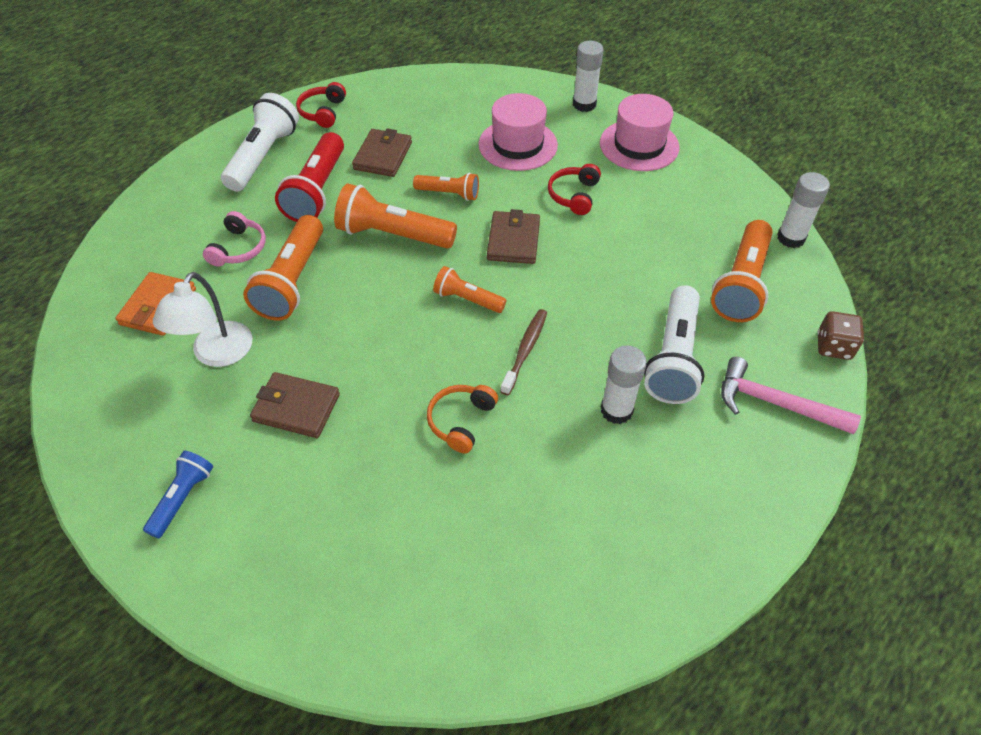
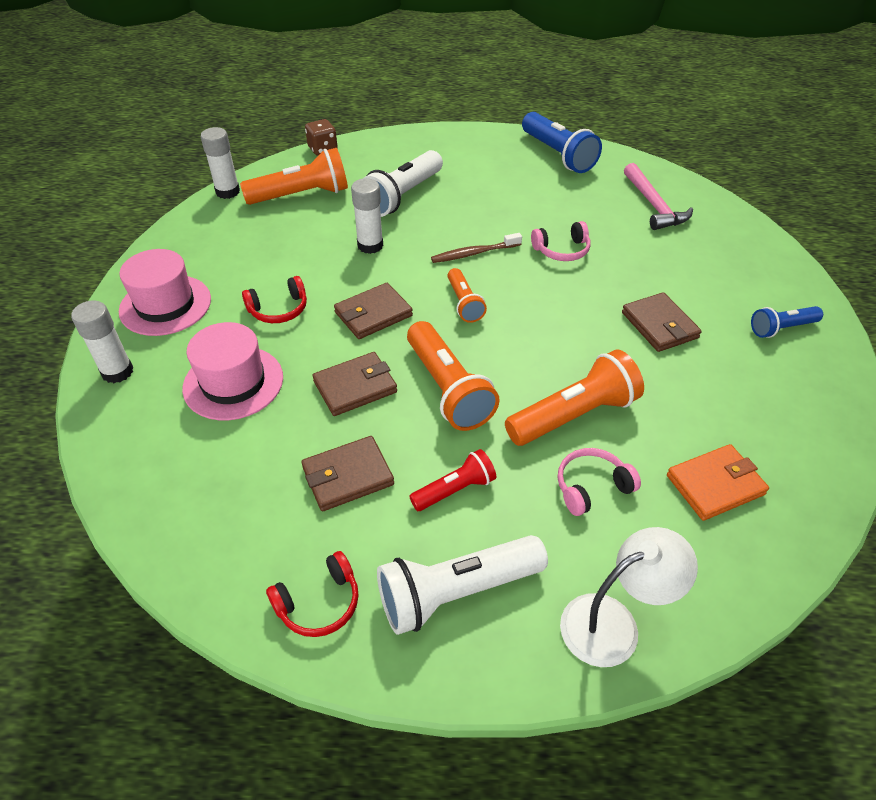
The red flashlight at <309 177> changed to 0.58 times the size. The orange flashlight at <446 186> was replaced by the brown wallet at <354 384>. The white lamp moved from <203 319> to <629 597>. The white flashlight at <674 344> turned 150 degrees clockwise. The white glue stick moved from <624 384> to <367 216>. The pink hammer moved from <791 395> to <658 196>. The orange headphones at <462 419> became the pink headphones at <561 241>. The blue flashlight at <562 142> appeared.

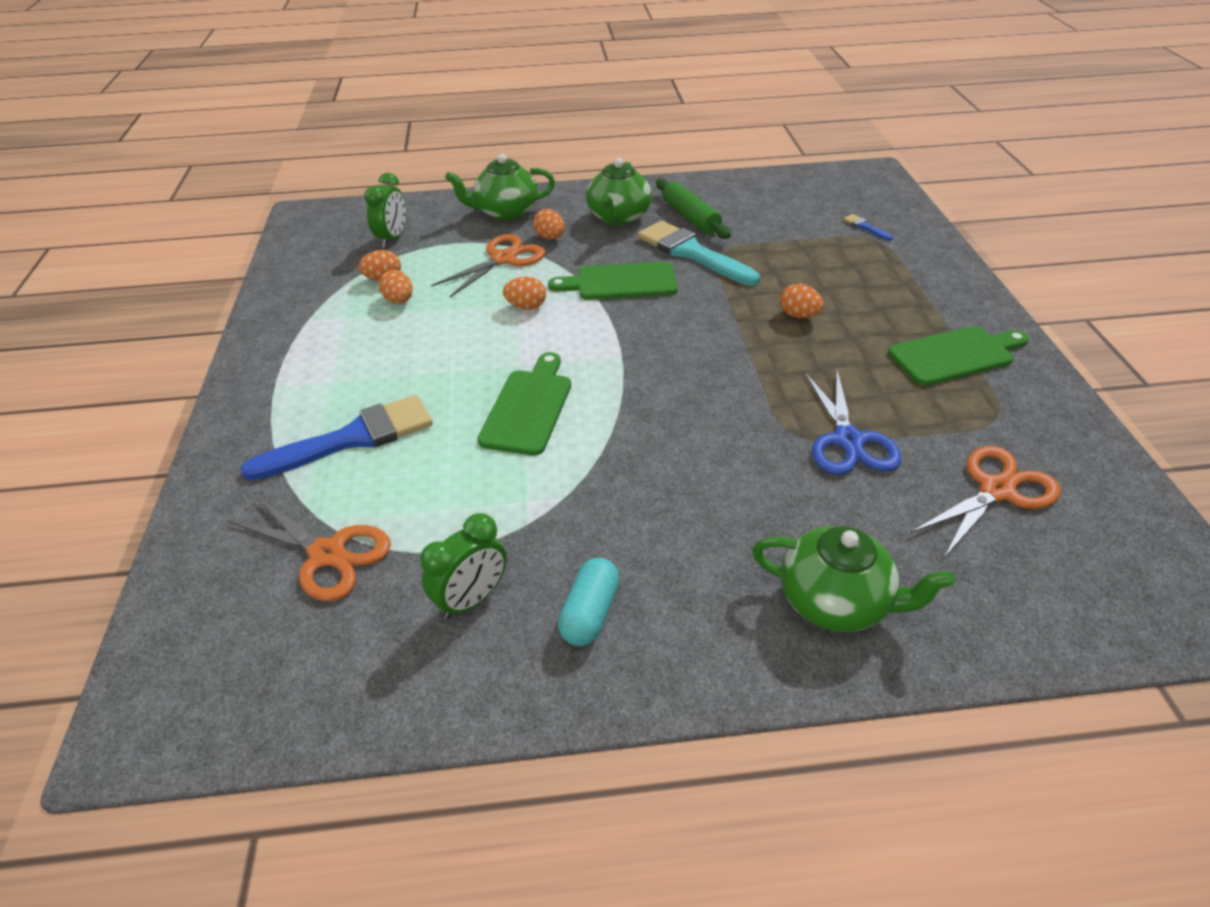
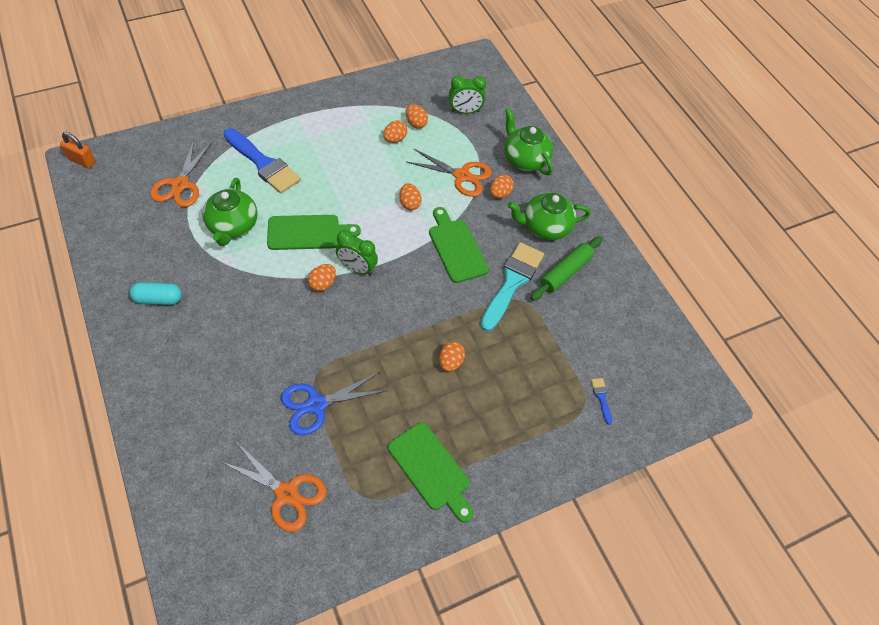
The blue brush at <868 227> turned 45 degrees counterclockwise. The green clock moved from <463 566> to <357 253>. The green teapot moved from <853 579> to <230 212>. The orange padlock at <78 150> appeared. The orange egg at <322 277> appeared.

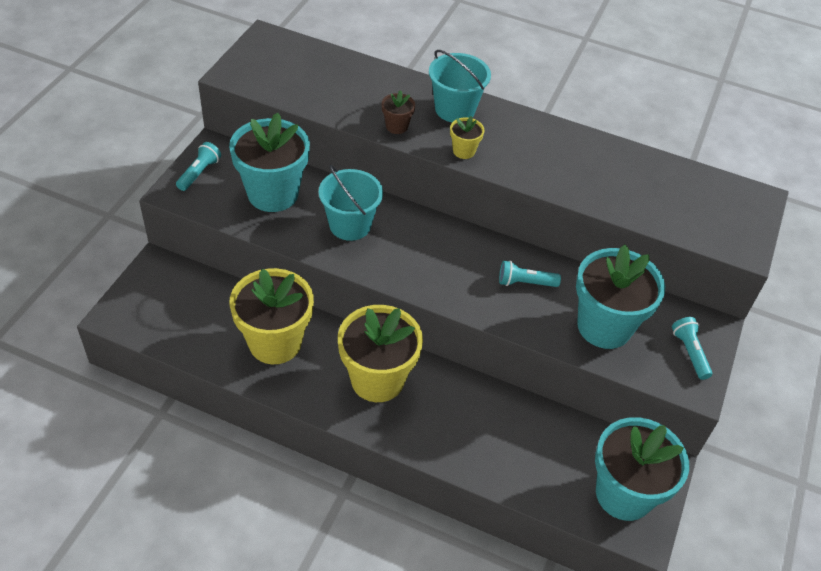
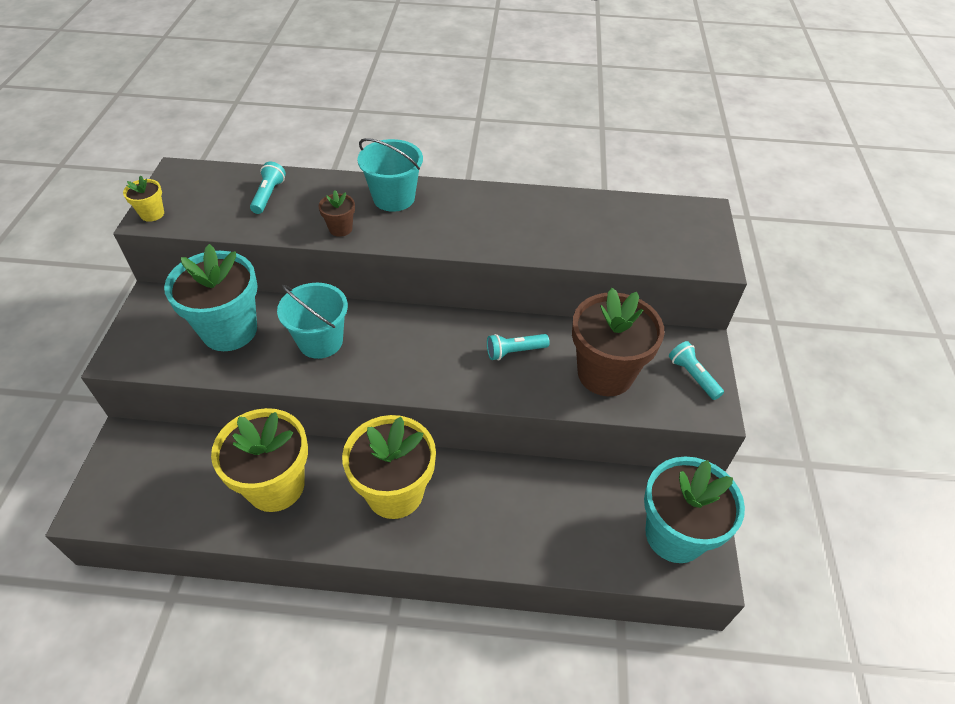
The yellow flower pot moved from <467 137> to <143 198>. The turquoise flashlight moved from <198 166> to <268 188>. The turquoise flower pot at <620 297> became the brown flower pot at <618 342>.

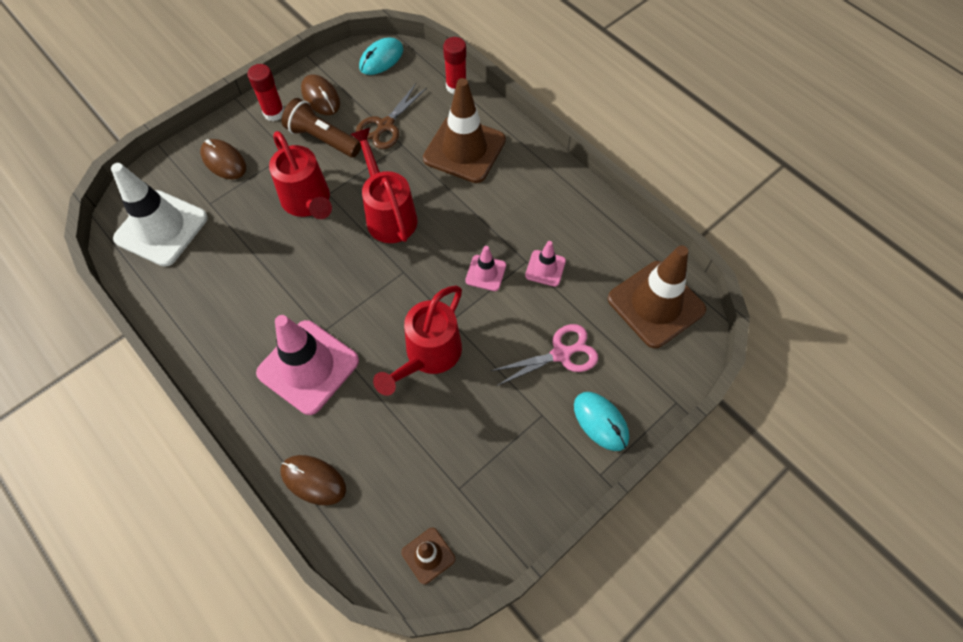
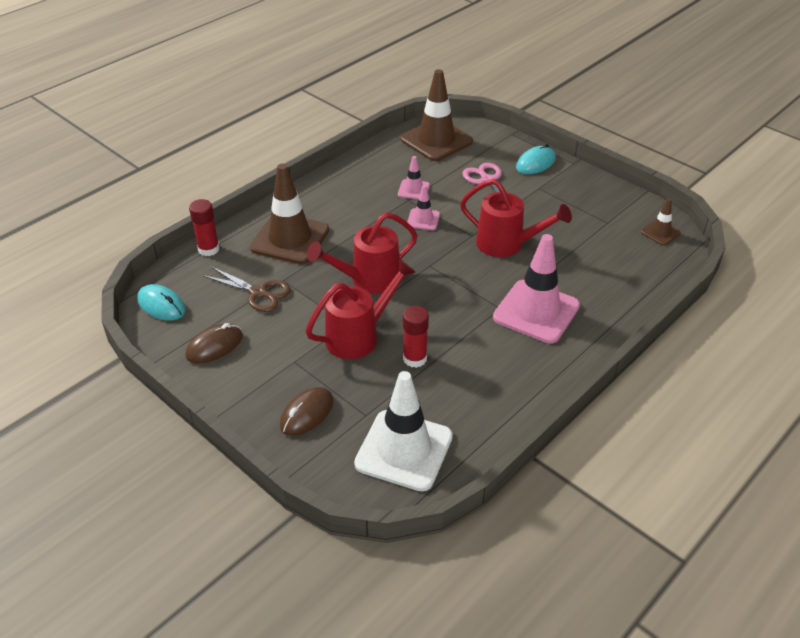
The red glue stick moved from <265 92> to <416 337>. The brown flashlight at <321 128> disappeared. The brown mouse at <313 480> disappeared.

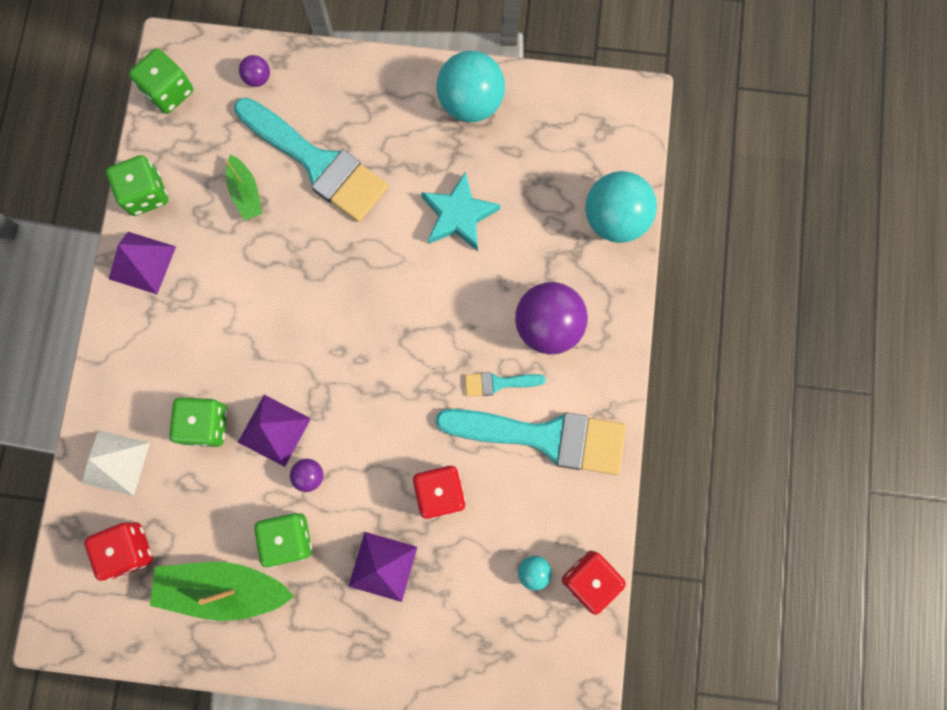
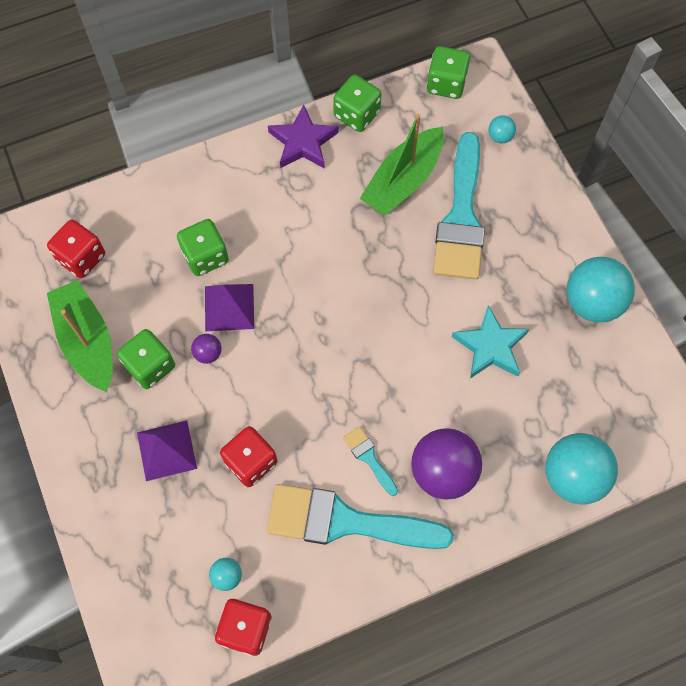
The purple ball at <254 71> became the turquoise ball at <502 129>. The green boat at <243 187> changed to 1.81 times the size. The purple pyramid at <142 263> was replaced by the purple star at <303 136>. The turquoise brush at <530 442> turned 120 degrees clockwise. The white pyramid at <116 463> disappeared.

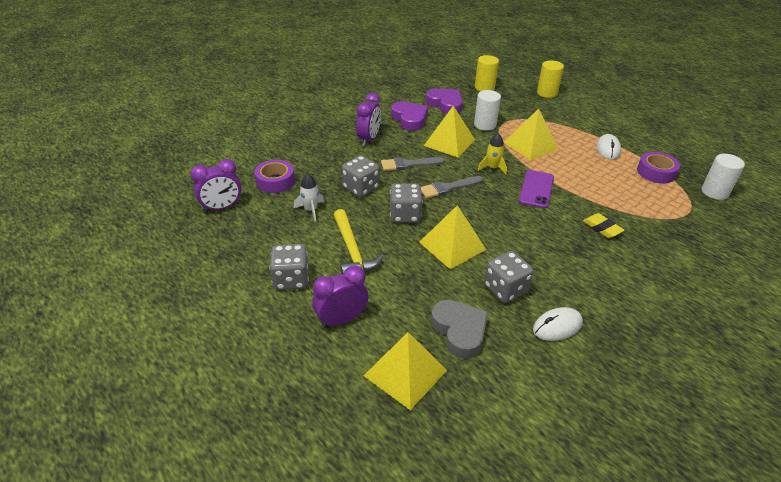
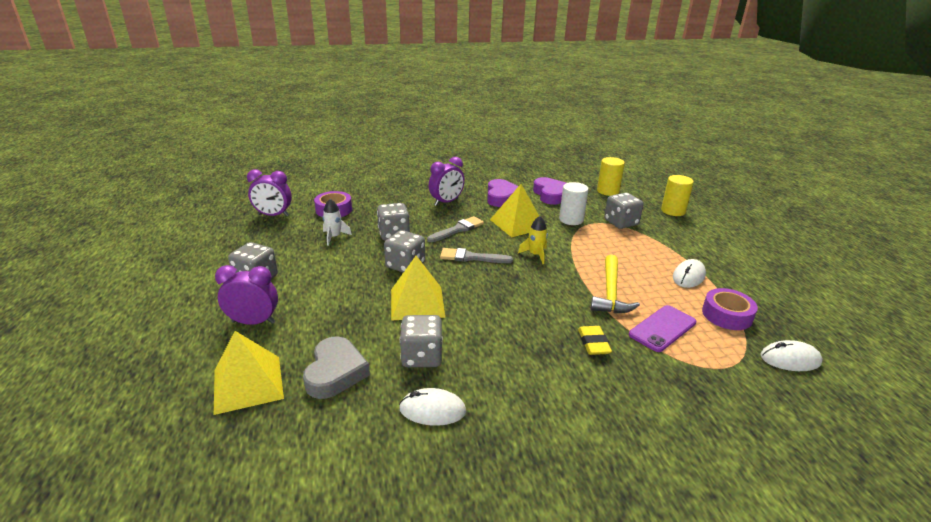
The yellow pyramid at <531 134> disappeared. The white cylinder at <723 177> was replaced by the white mouse at <791 355>. The grey brush at <413 164> turned 120 degrees clockwise. The purple phone moved from <536 189> to <663 328>. The yellow hammer moved from <359 241> to <615 284>. The grey dice at <623 211> appeared.

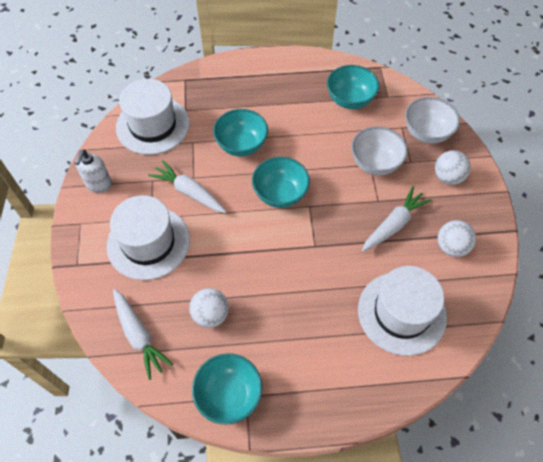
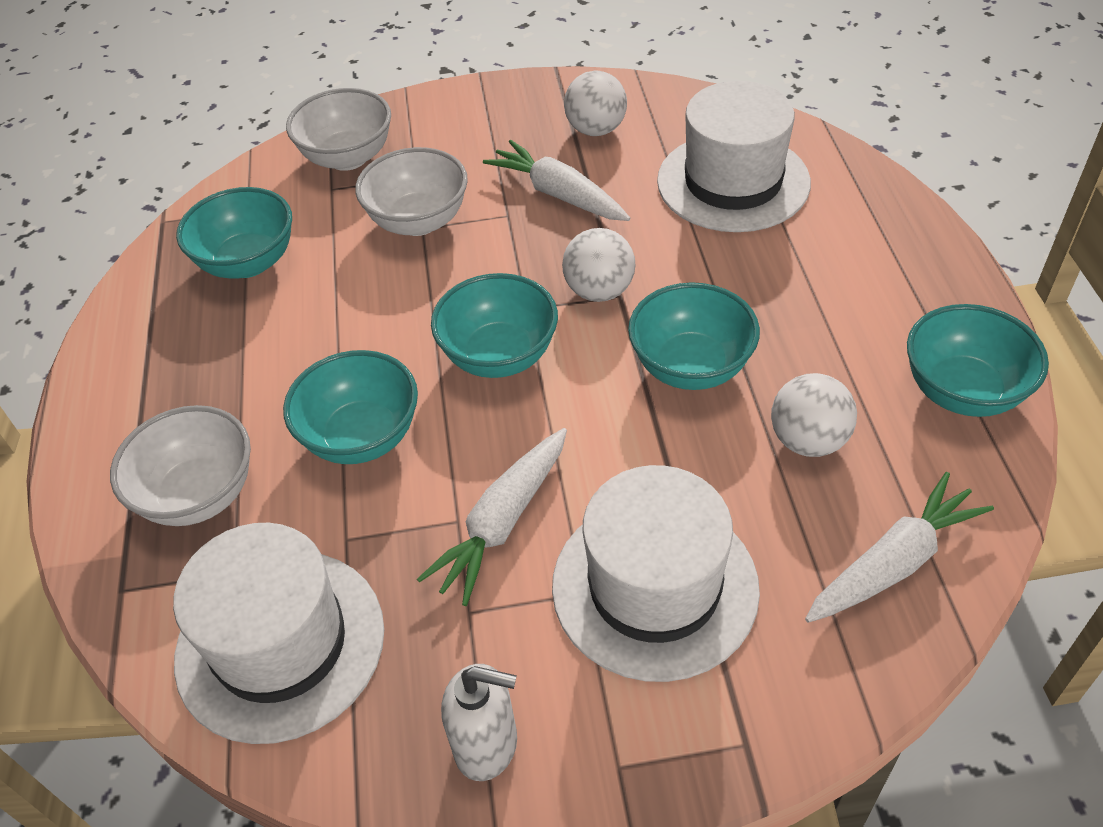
The white ball moved from <453 167> to <599 265>. The turquoise bowl at <694 336> appeared. The white bowl at <180 465> appeared.

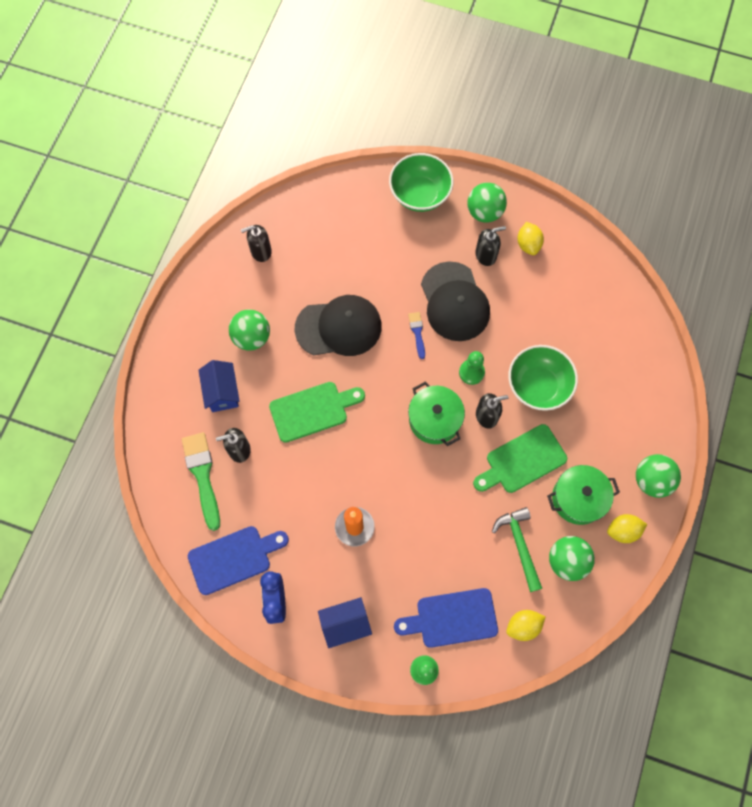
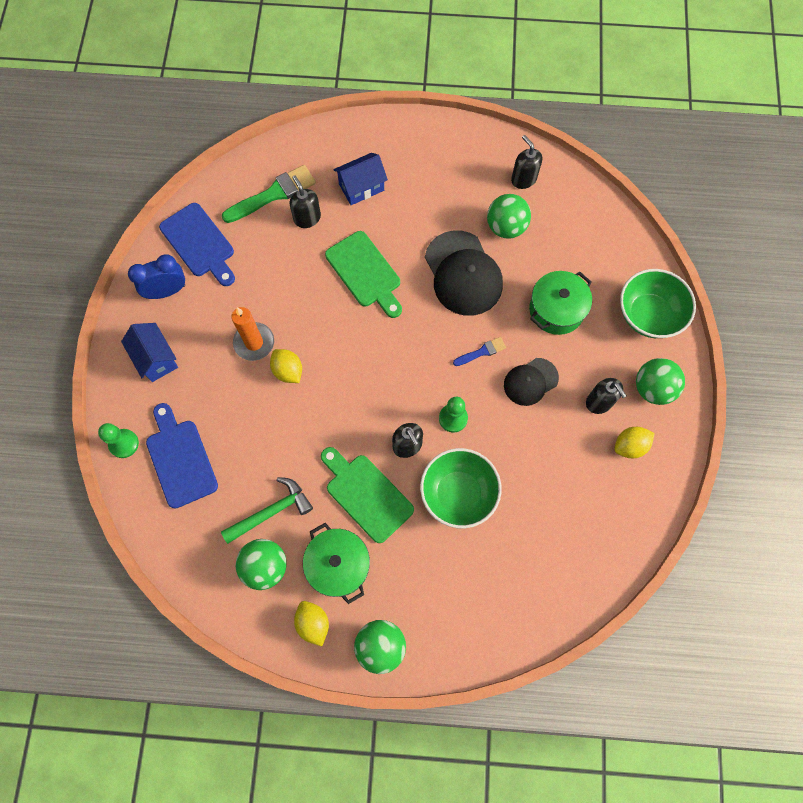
The black cap at <455 301> changed to 0.58 times the size. The green ball moved from <249 330> to <509 216>. The green pot moved from <436 414> to <560 303>. The yellow lemon moved from <526 625> to <286 366>.

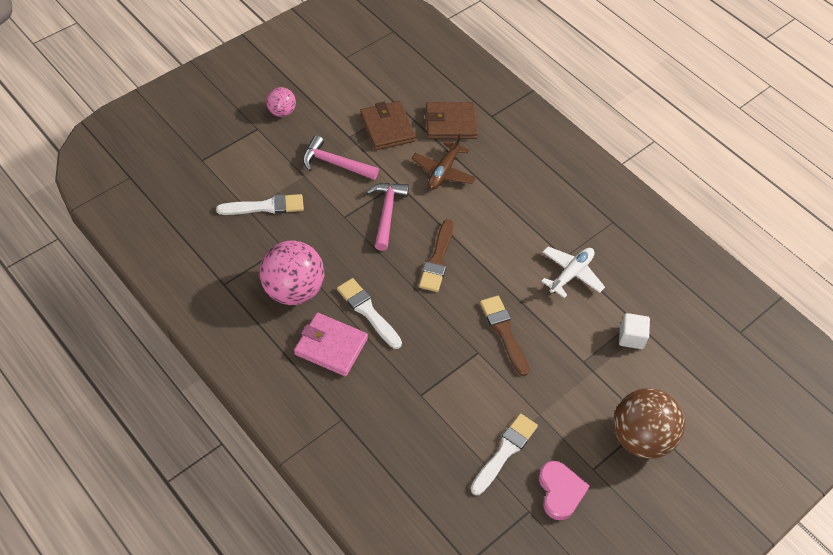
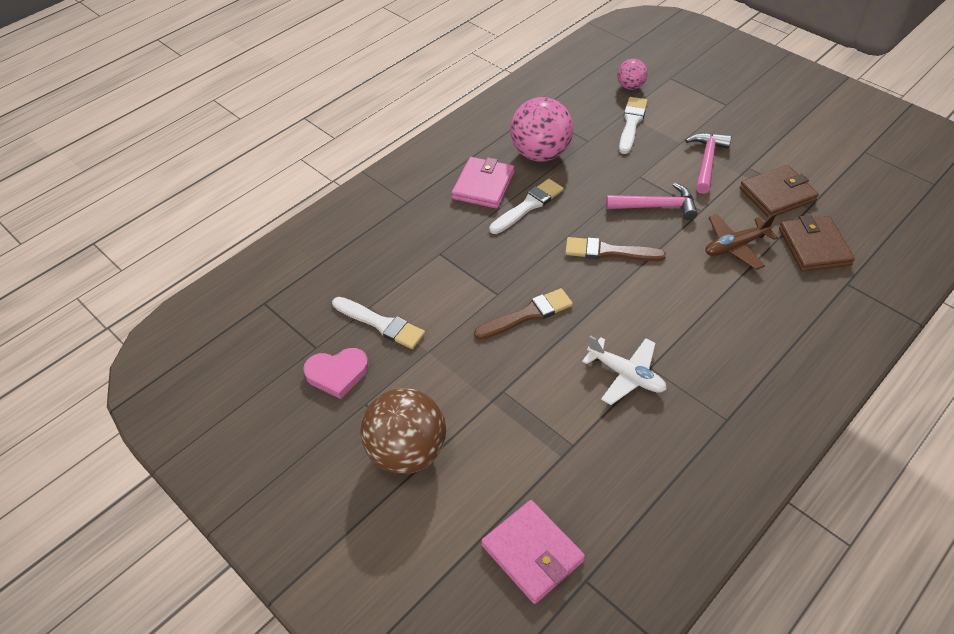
The pink ball moved from <281 102> to <632 74>. The brown plane at <444 162> turned 45 degrees counterclockwise. The white brush at <260 204> turned 150 degrees counterclockwise. The white cube at <634 331> disappeared. The pink wallet at <533 552> appeared.

